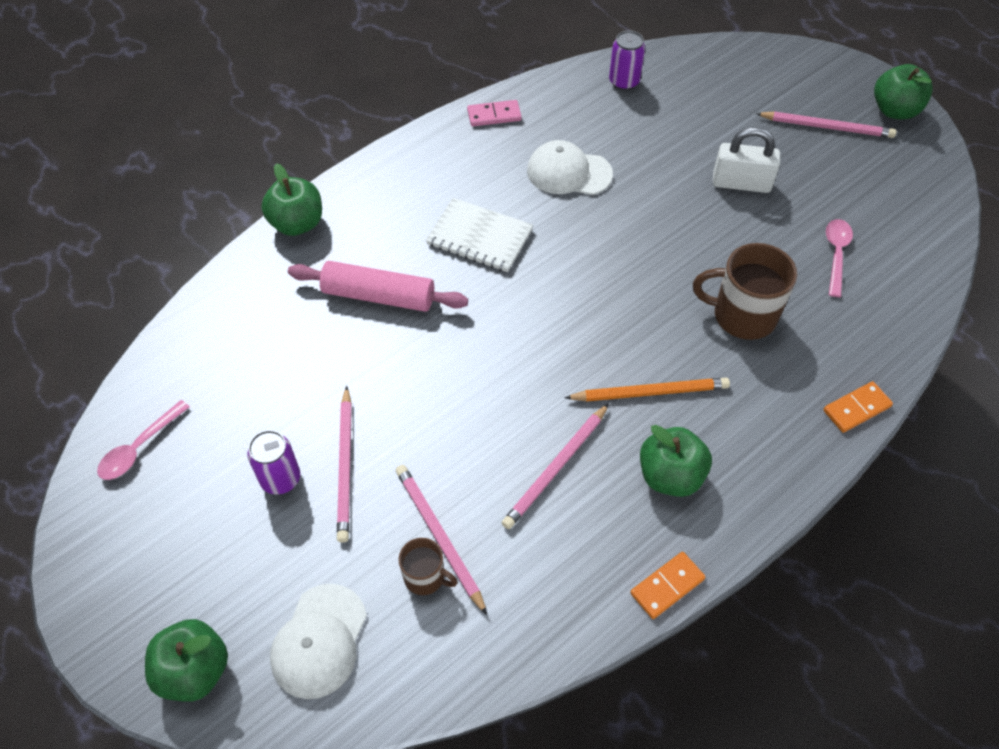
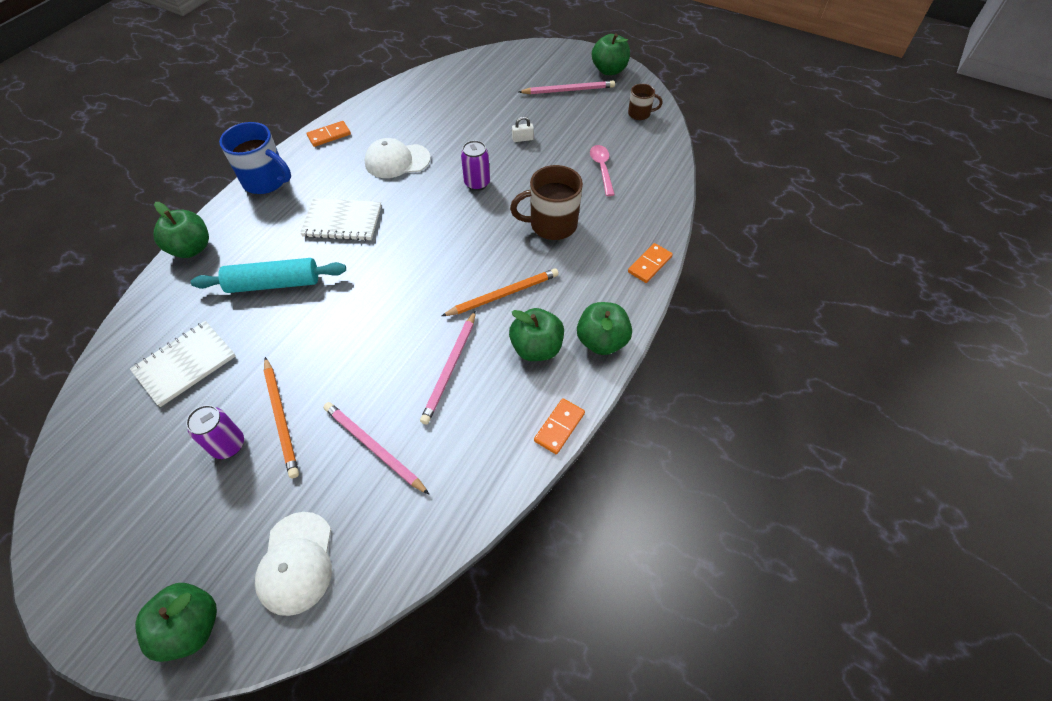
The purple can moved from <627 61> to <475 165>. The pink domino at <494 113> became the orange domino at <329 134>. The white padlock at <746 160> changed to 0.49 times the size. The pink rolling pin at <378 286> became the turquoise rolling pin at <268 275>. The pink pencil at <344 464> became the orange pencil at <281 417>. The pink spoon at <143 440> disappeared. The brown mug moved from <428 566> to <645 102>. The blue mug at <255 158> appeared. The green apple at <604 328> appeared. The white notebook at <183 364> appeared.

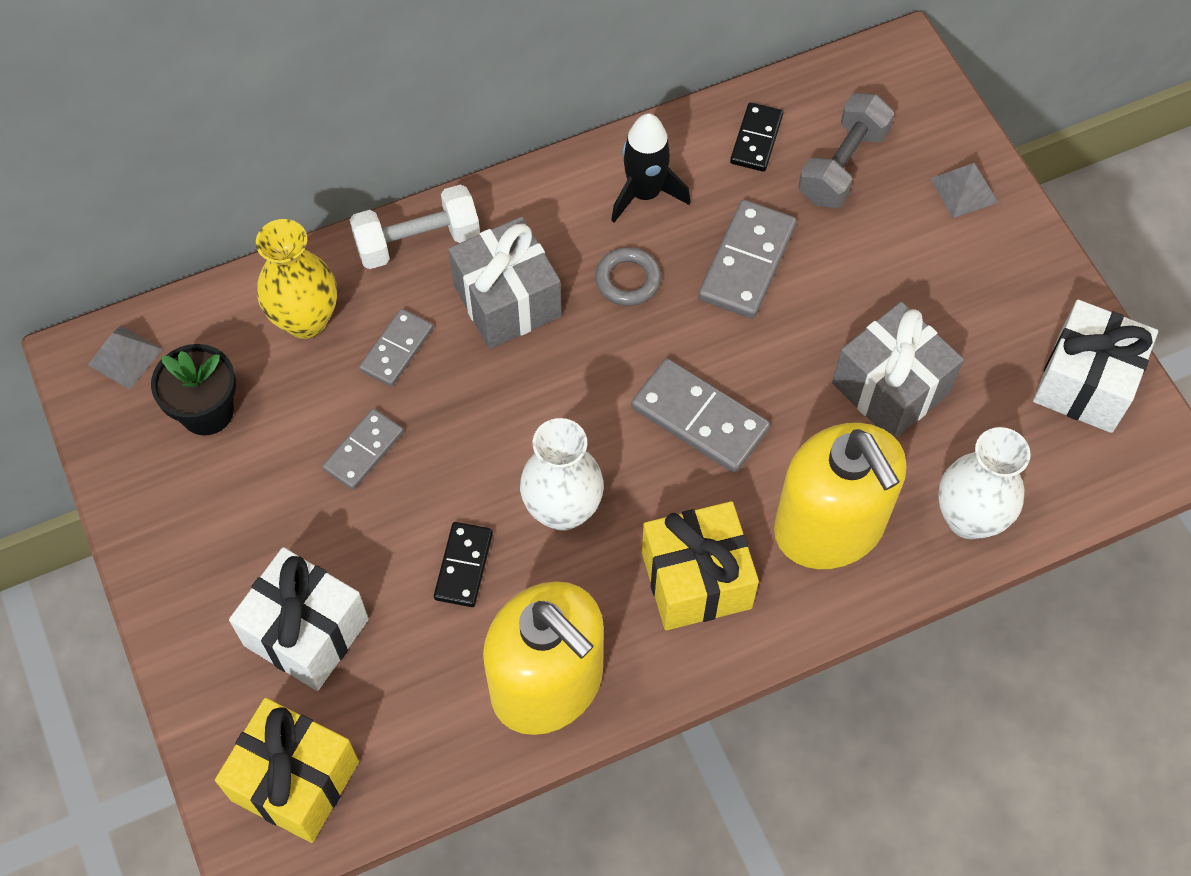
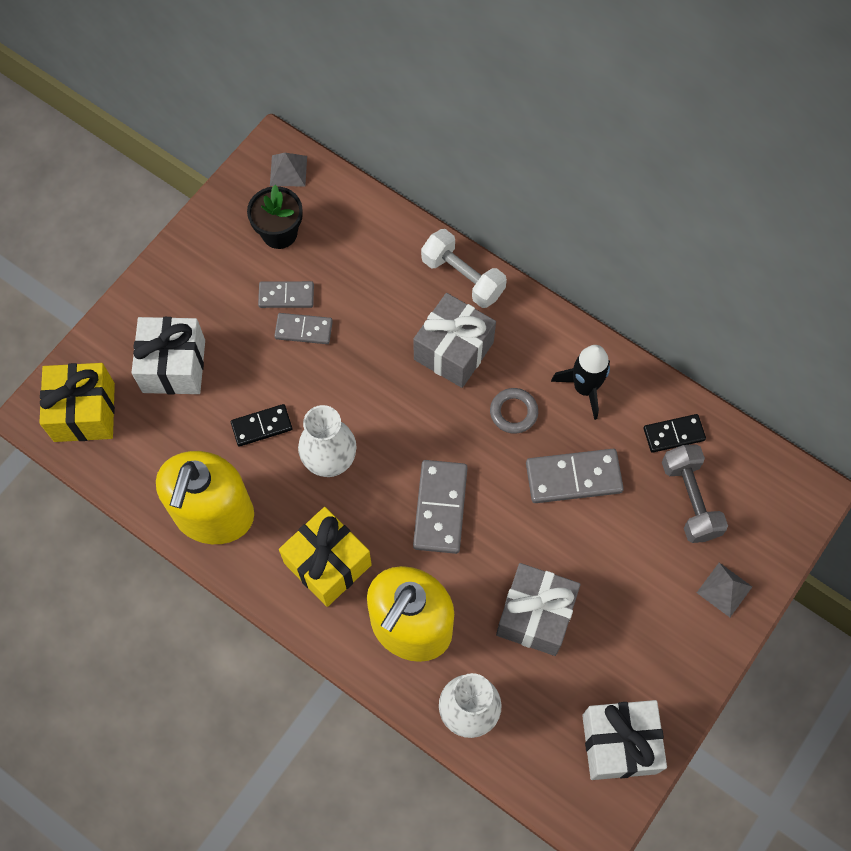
The grey dumbbell at <846 150> turned 75 degrees clockwise. The yellow vase at <296 279> disappeared. The grey domino moved from <396 348> to <286 294>.

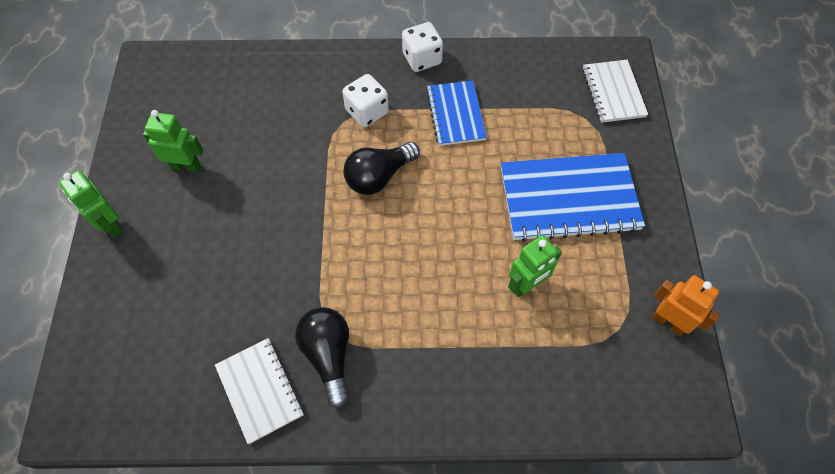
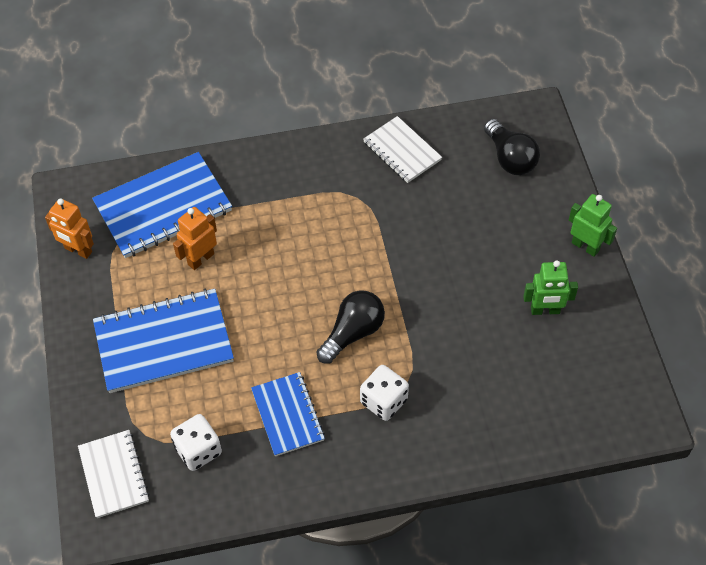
The white dice moved from <422 47> to <196 442>. The green robot at <535 266> became the orange robot at <195 238>. The black light bulb moved from <322 358> to <512 147>. The blue notebook at <162 205> appeared.

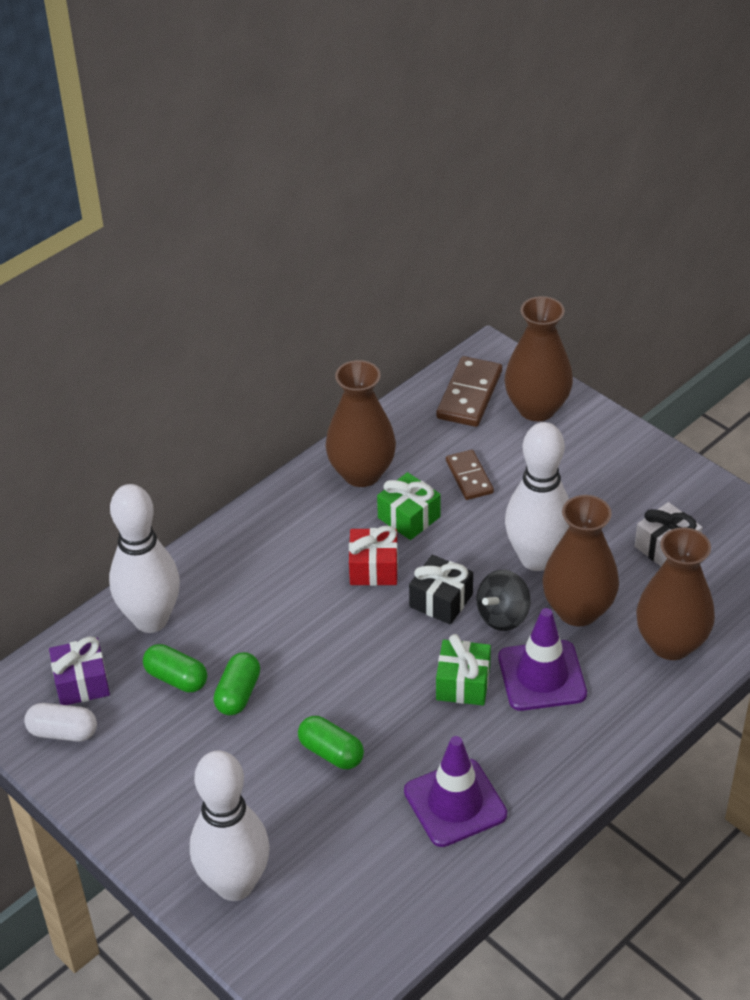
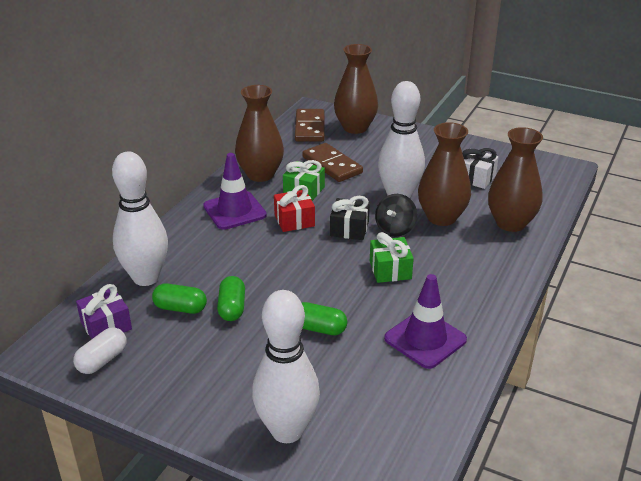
The brown domino at <470 475> changed to 1.53 times the size. The purple traffic cone moved from <542 659> to <235 191>. The white capsule at <60 722> turned 45 degrees counterclockwise.

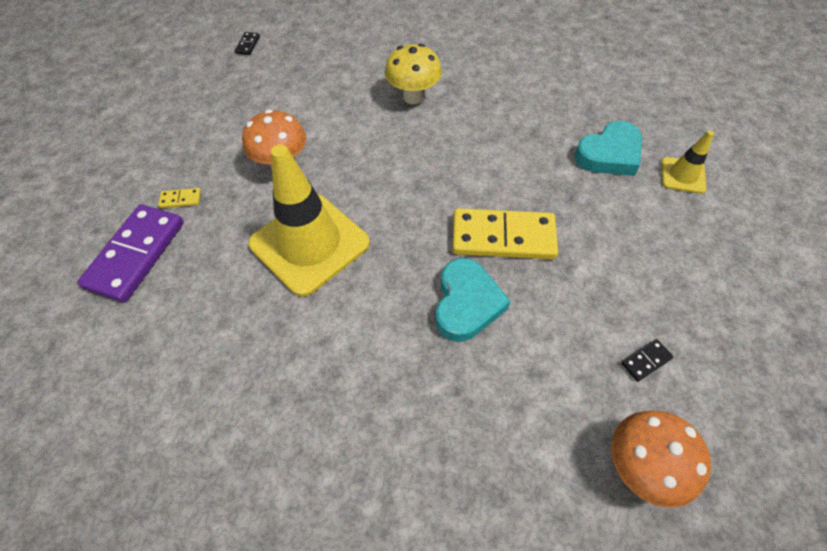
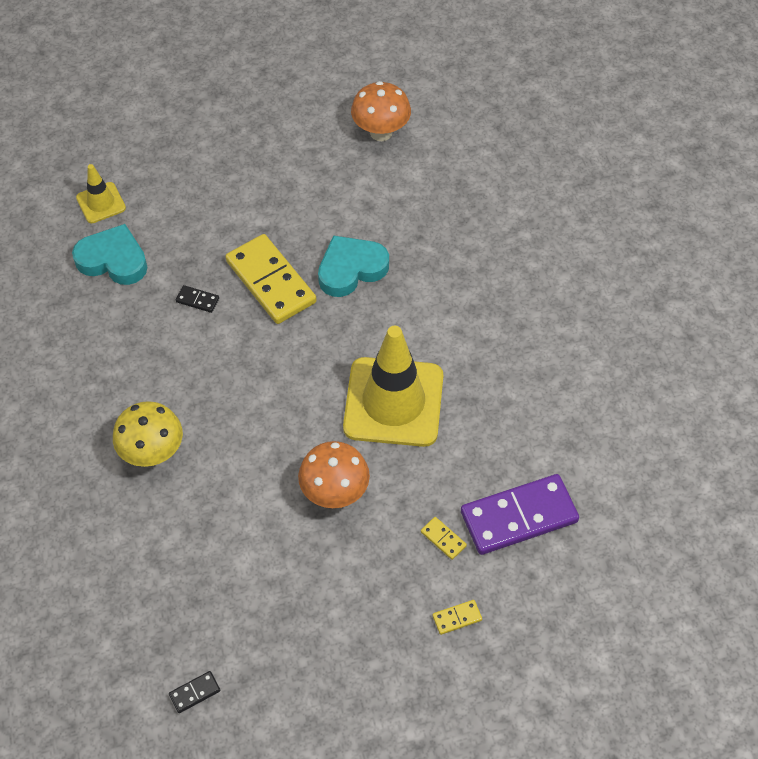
The black domino moved from <647 360> to <197 299>. The yellow domino at <457 617> appeared.

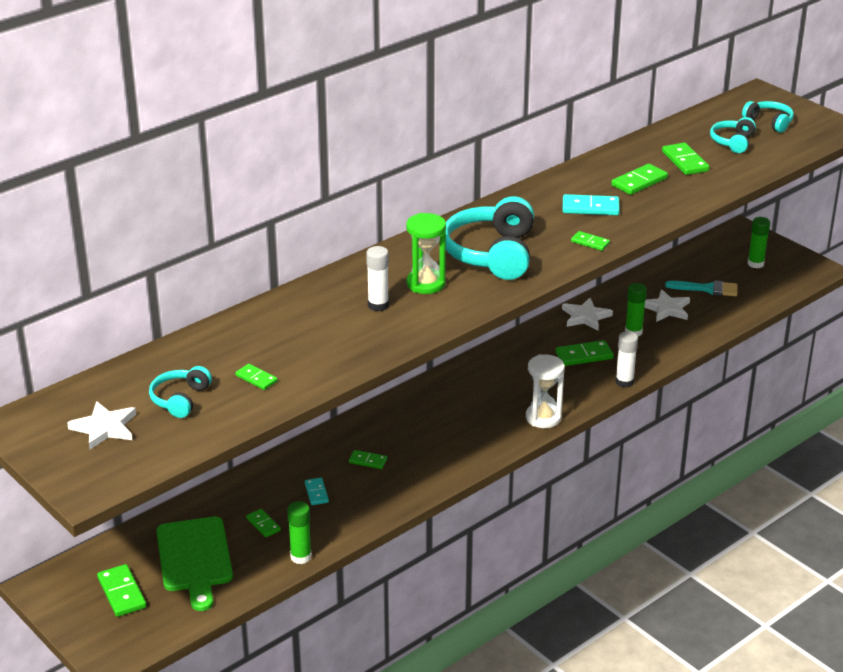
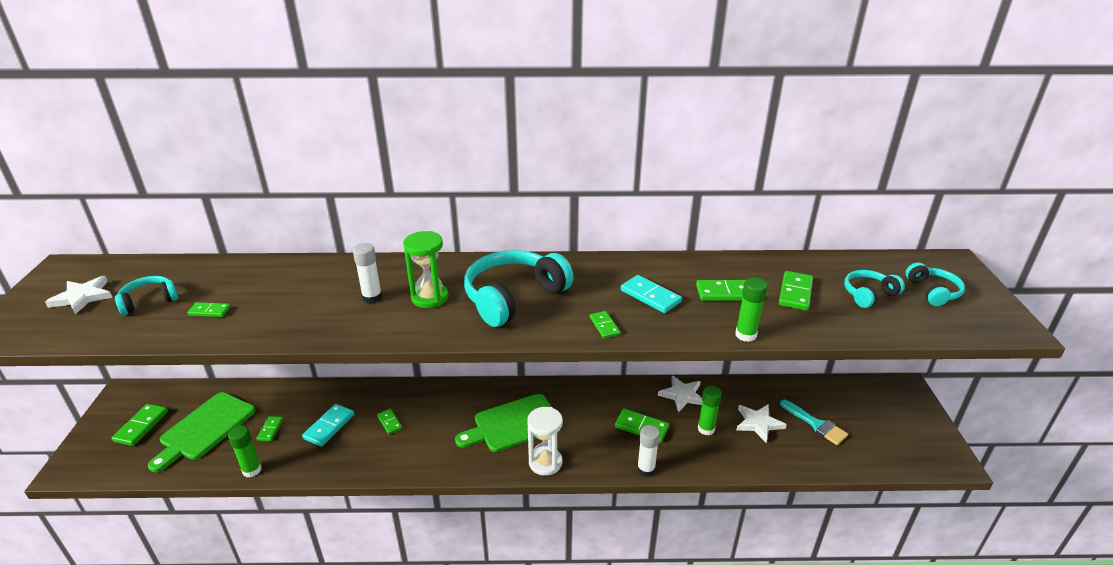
The green glue stick moved from <758 242> to <751 309>. The green domino at <256 377> turned 75 degrees counterclockwise. The turquoise domino at <317 491> changed to 1.63 times the size. The green cutting board at <503 423> appeared.

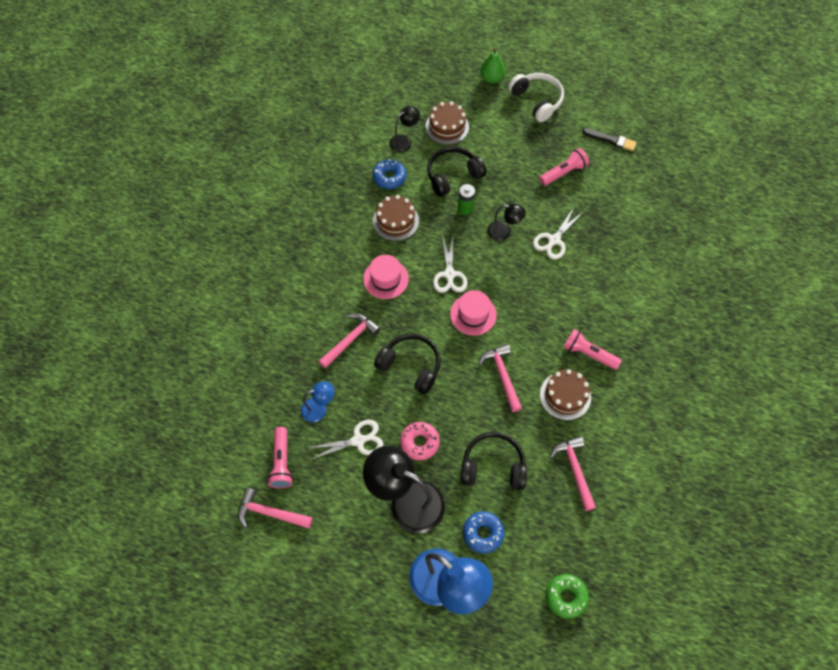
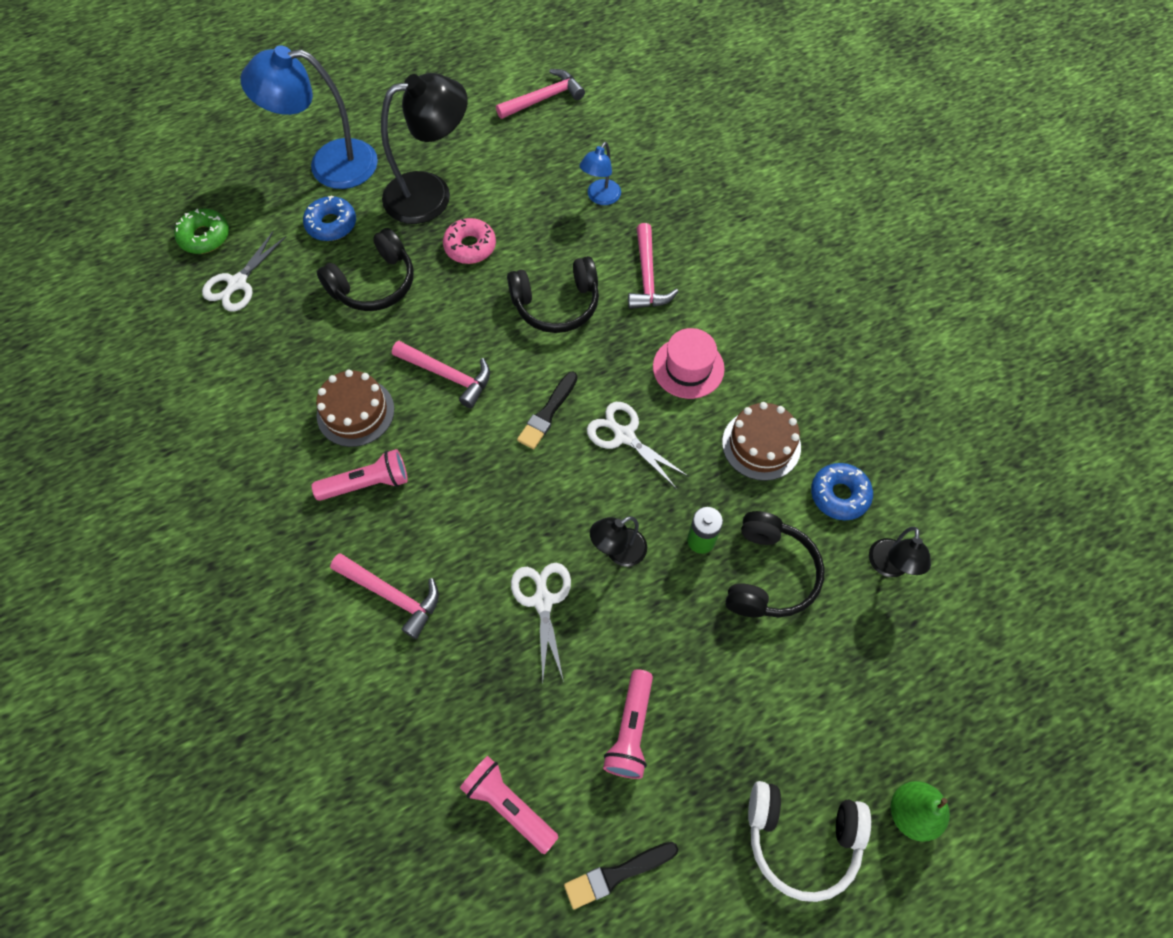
The brown cake at <447 123> disappeared. The pink hat at <473 313> was replaced by the black brush at <547 410>. The white scissors moved from <346 440> to <244 271>. The pink flashlight moved from <280 458> to <509 805>. The pink hammer moved from <573 473> to <384 596>.

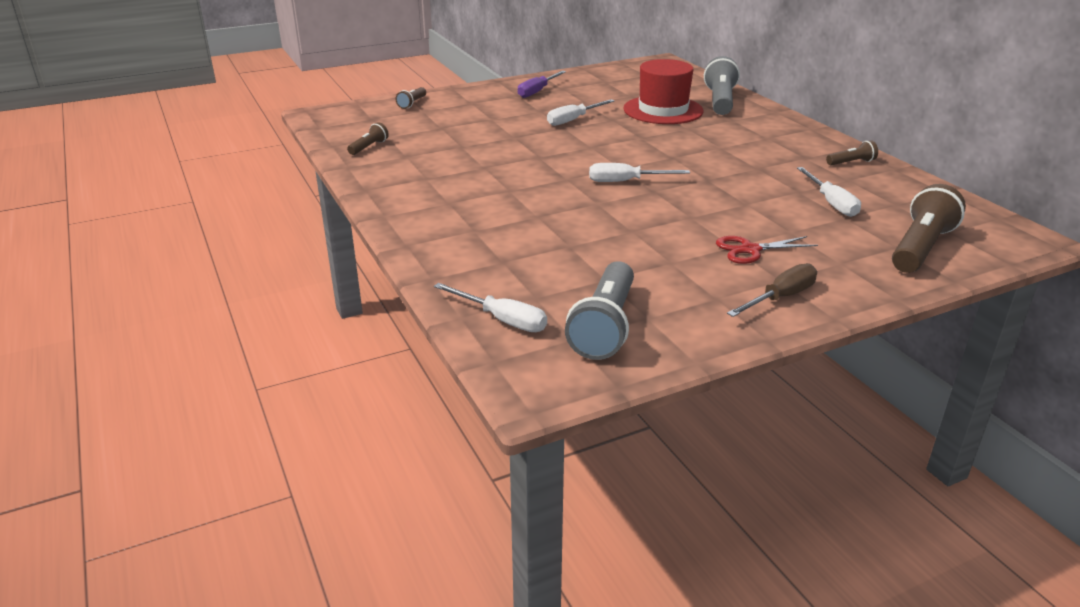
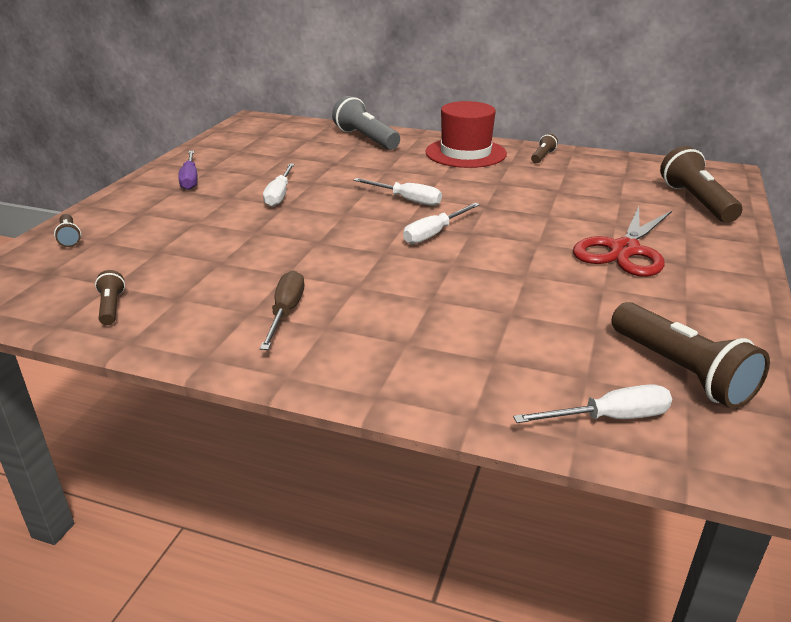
The red hat moved from <663 91> to <466 134>. The white screwdriver moved from <829 192> to <397 192>. The red scissors at <767 250> changed to 1.69 times the size. The grey flashlight at <599 310> became the brown flashlight at <691 355>. The brown screwdriver moved from <772 290> to <282 310>.

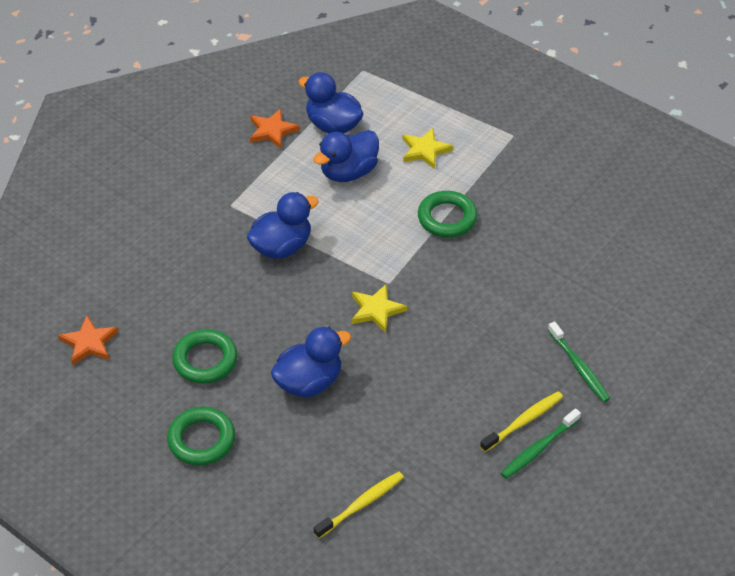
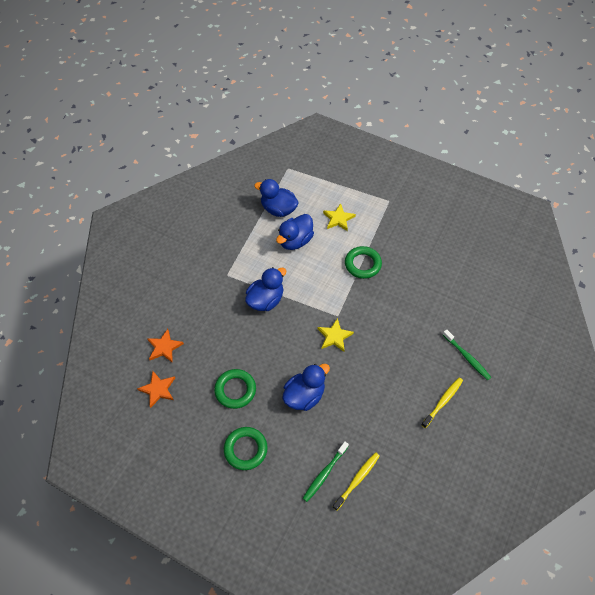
The orange star moved from <275 129> to <165 346>. The green toothbrush moved from <541 443> to <325 472>.

